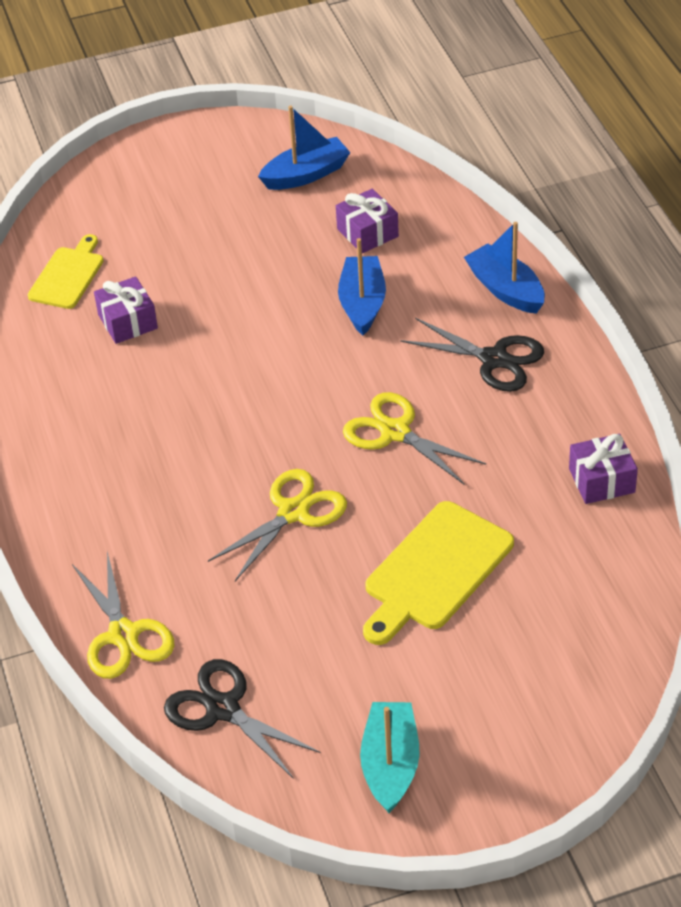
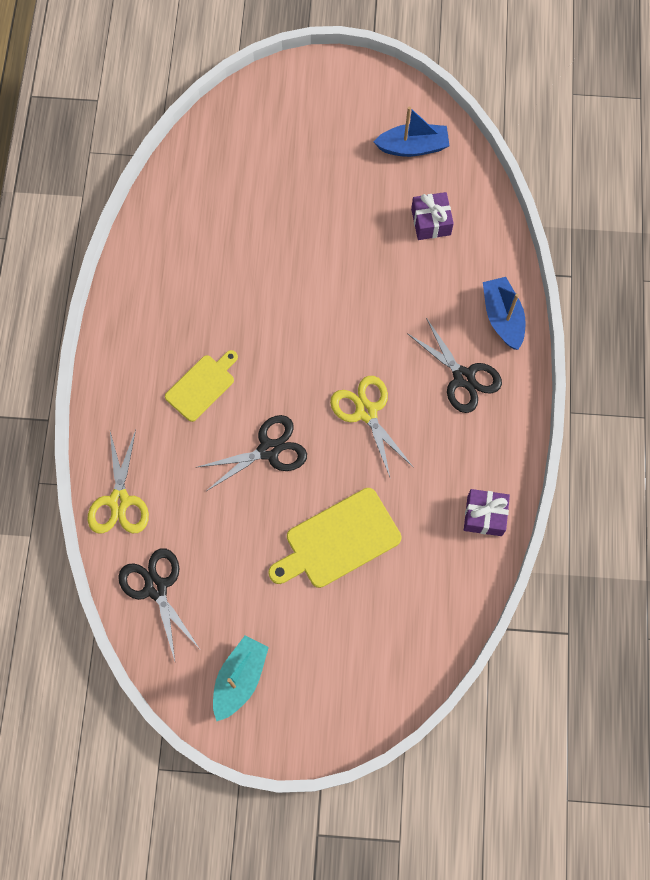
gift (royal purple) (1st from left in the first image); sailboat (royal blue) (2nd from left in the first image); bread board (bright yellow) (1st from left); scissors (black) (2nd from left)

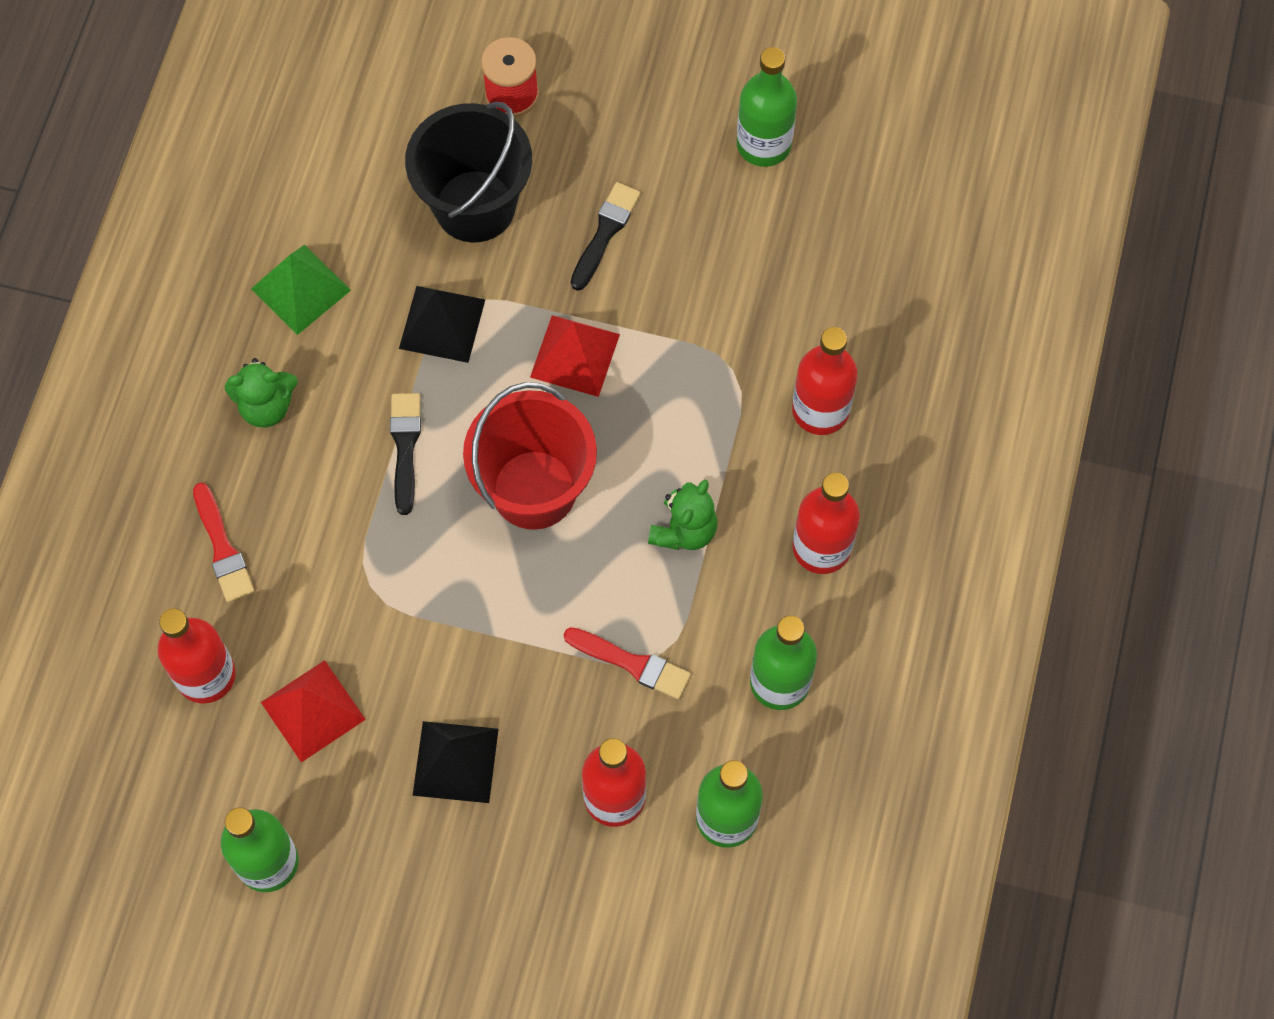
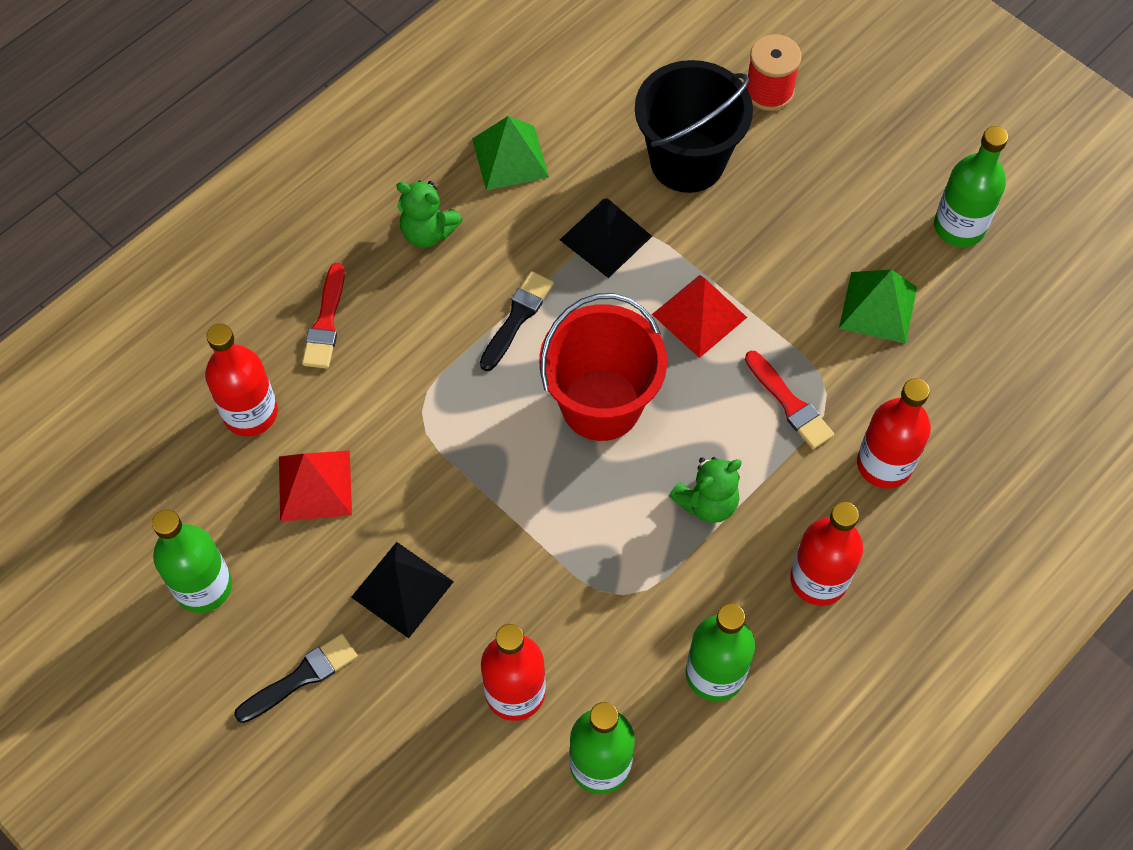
solid pyramid (green) (2nd from left); paint brush (red) (2nd from left); paint brush (black) (1st from left)

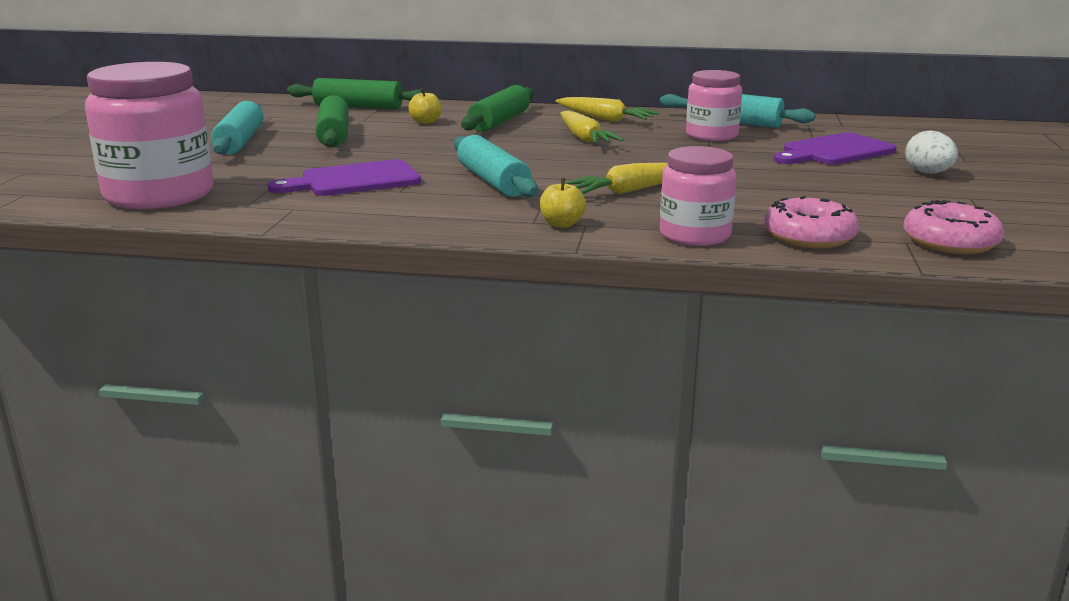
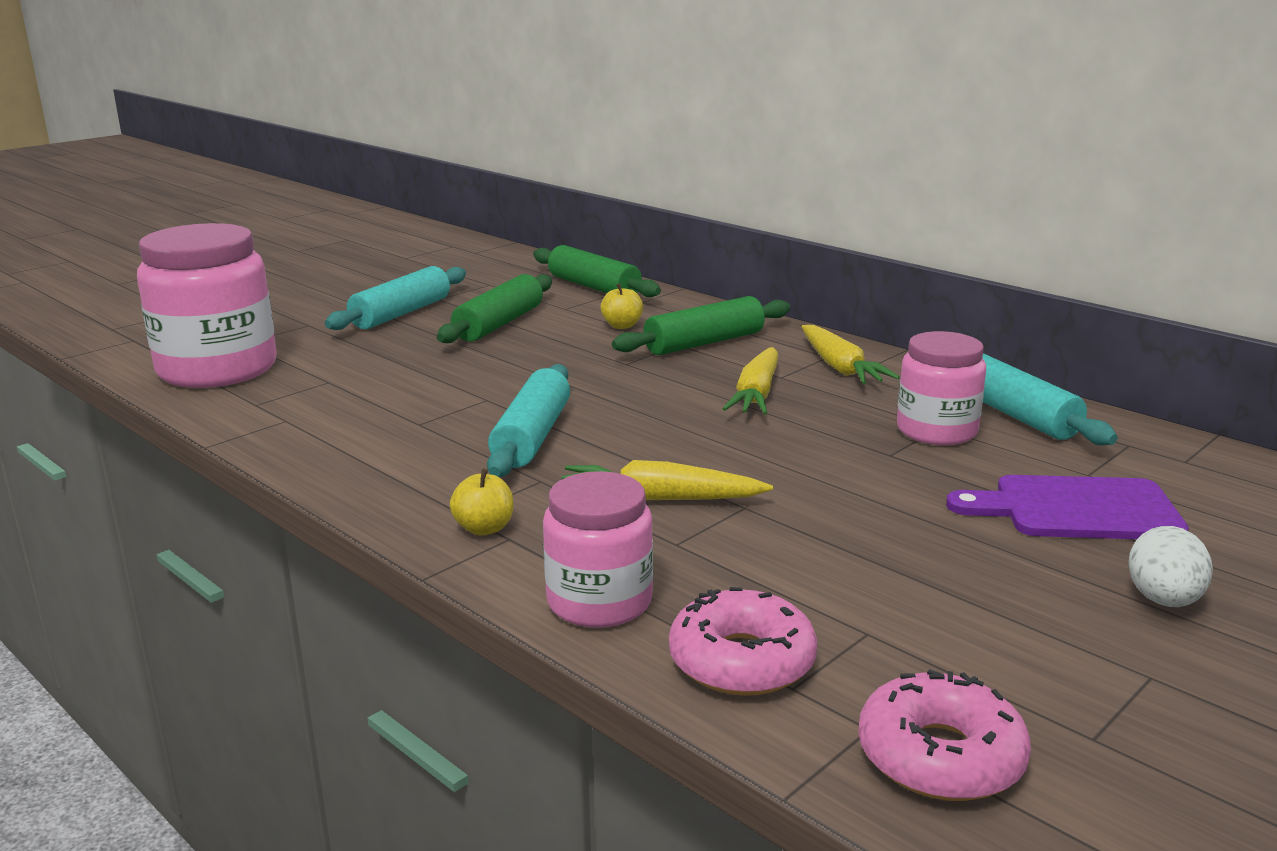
bread board (royal purple) (1st from left in the first image)

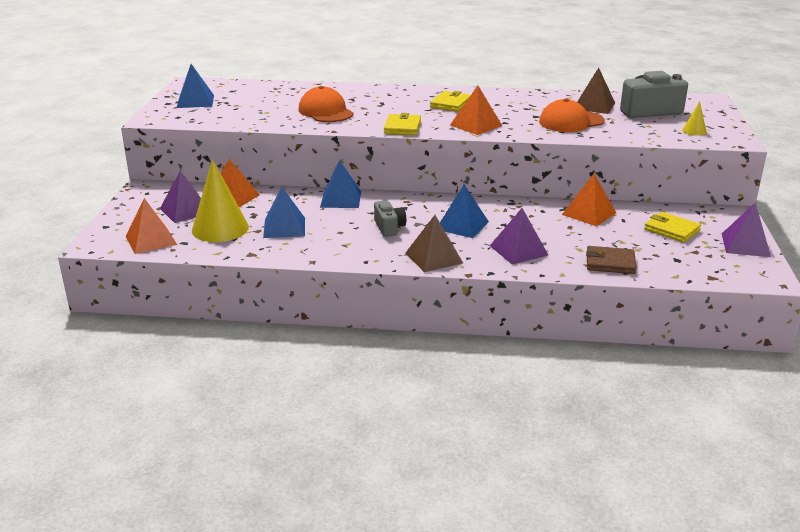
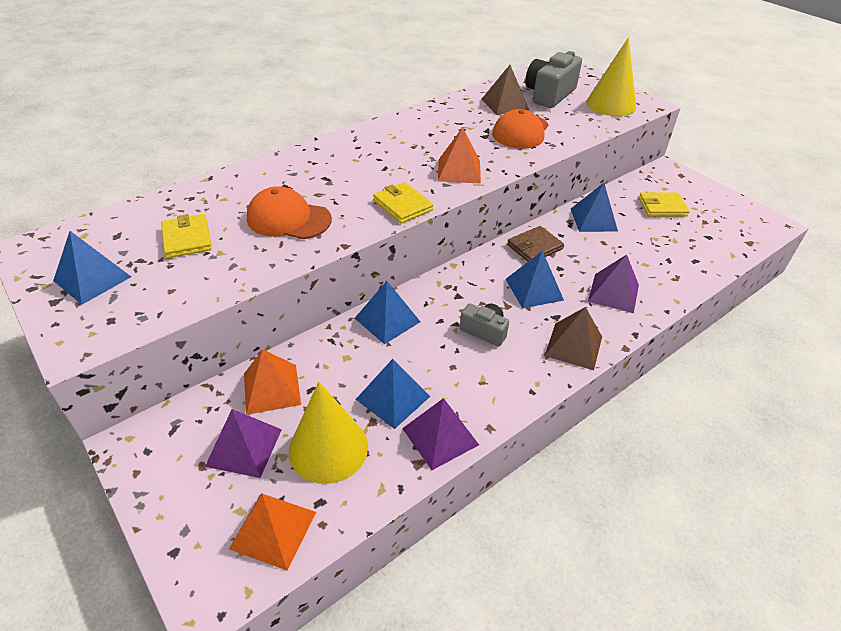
billfold (bright yellow) (1st from left); billfold (brown); solid pyramid (royal purple) (2nd from left); solid pyramid (royal blue) (5th from left); cone (bright yellow) (2nd from left)

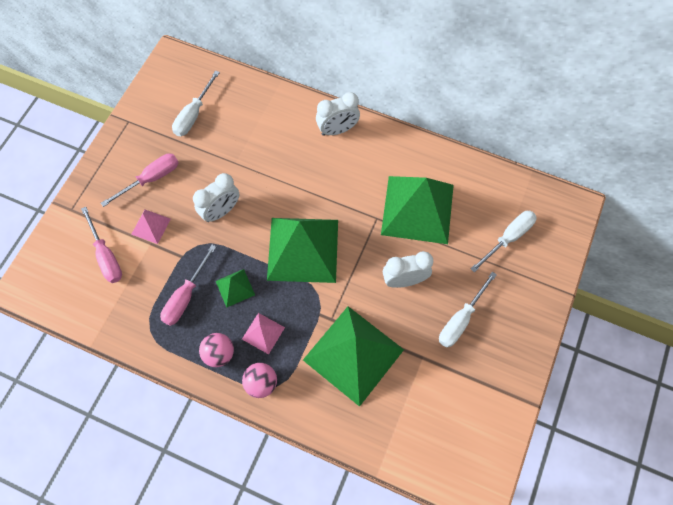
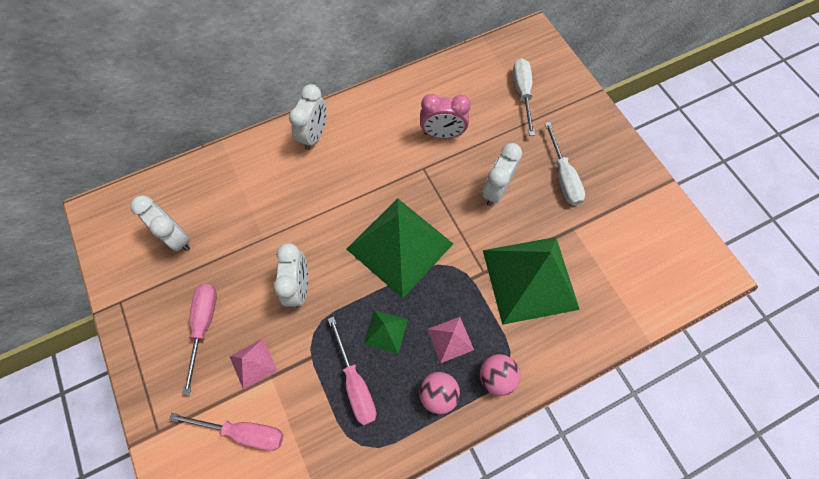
alarm clock (pure white) (1st from left); alarm clock (rose-pink)

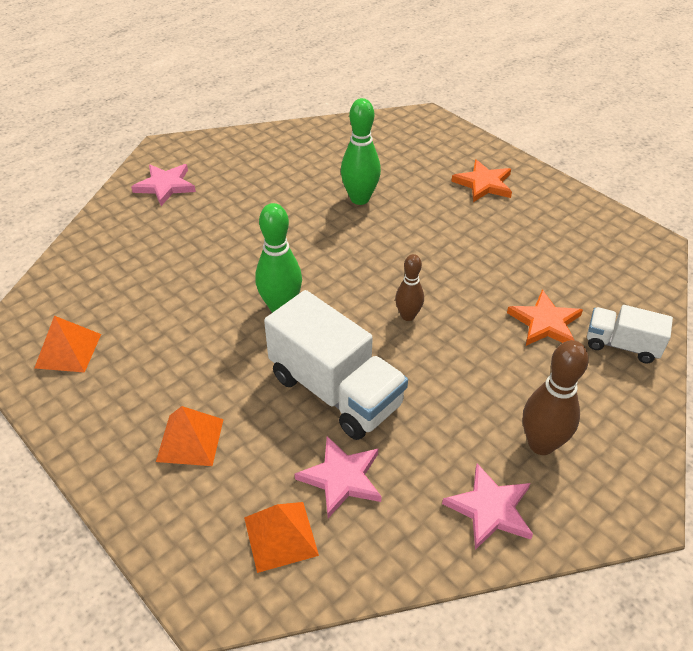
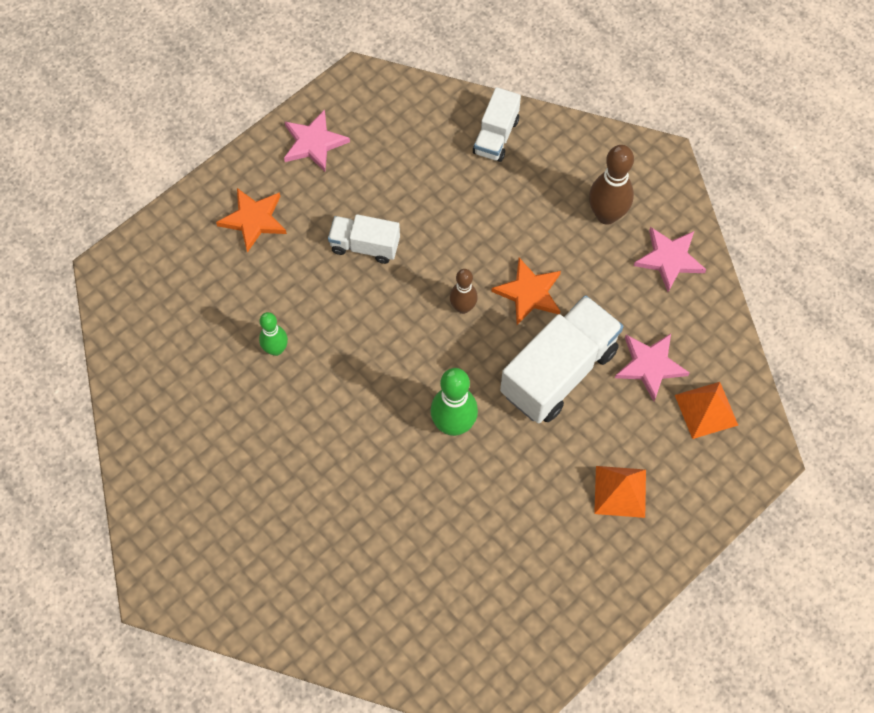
solid pyramid (orange) (1st from left in the first image); toy truck (pure white) (1st from left); star shape (rose-pink) (1st from left); star shape (orange) (2nd from left); skittle (green) (1st from left)

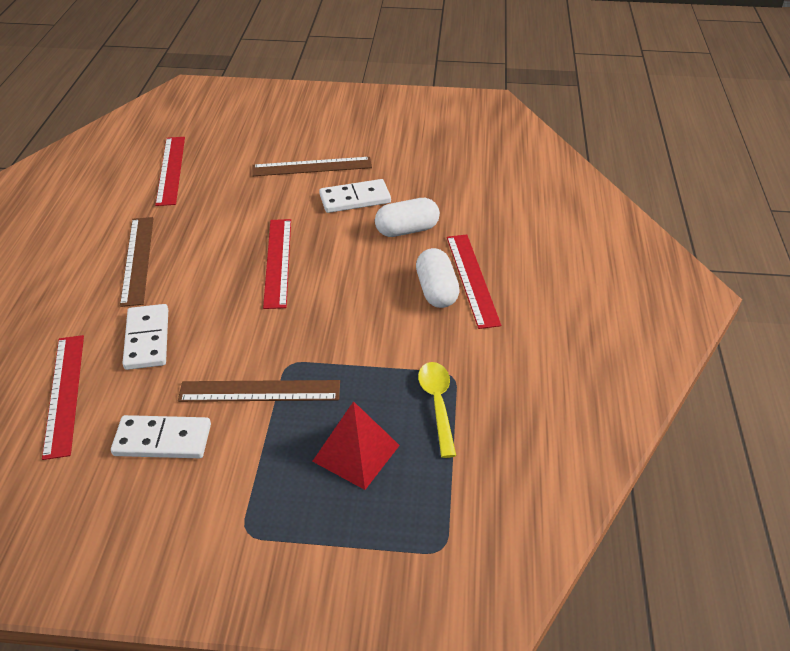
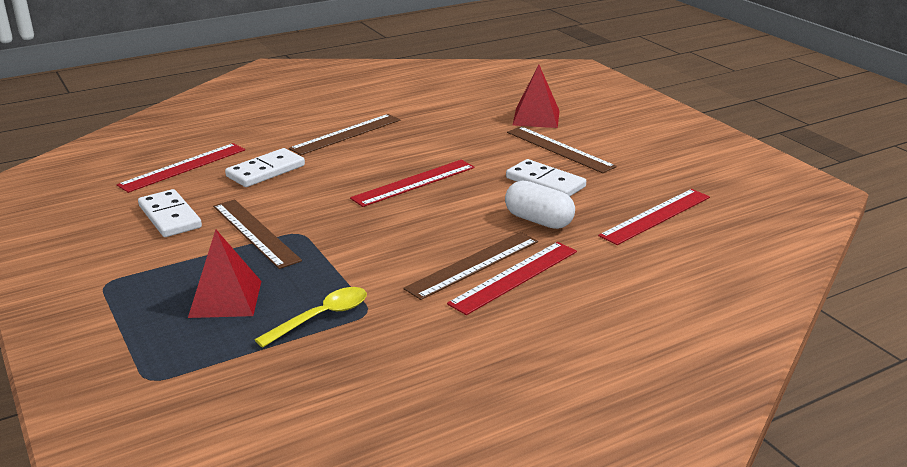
solid pyramid (red) (2nd from left); ruler (red) (4th from left); ruler (brown) (3rd from left)

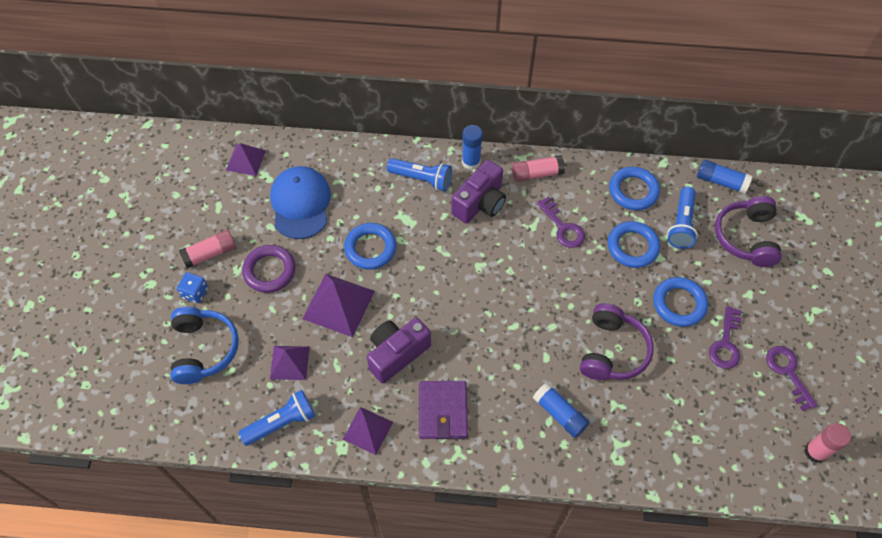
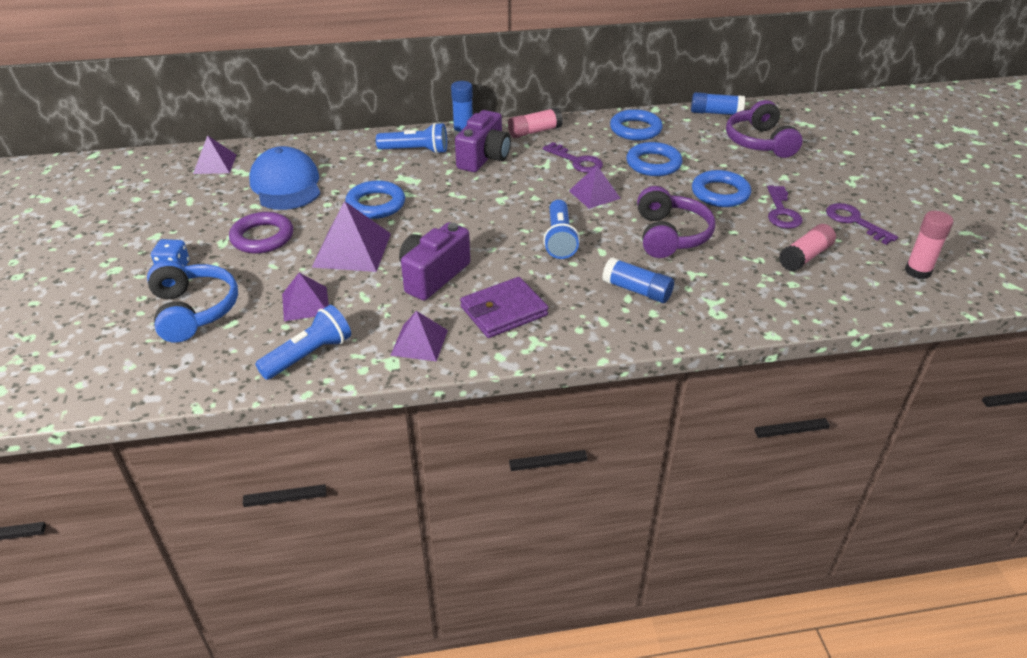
solid pyramid (royal purple) (5th from left); glue (rose-pink) (2nd from left); torch (royal blue) (3rd from left); billfold (royal purple)

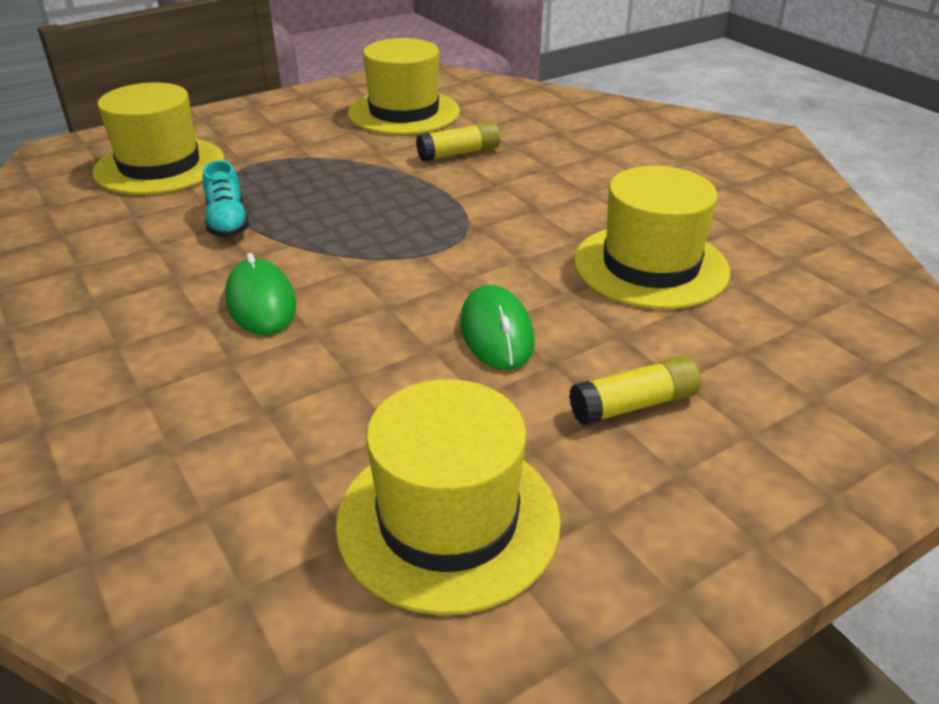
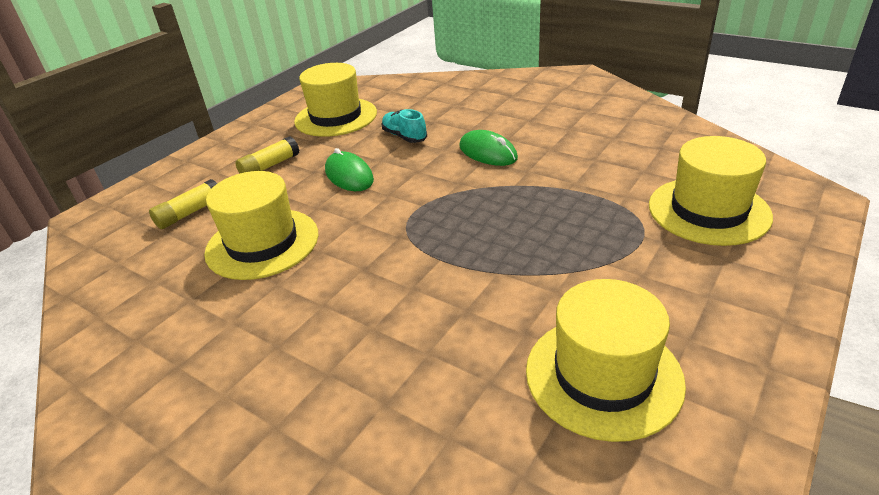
shoe (teal); glue (bright yellow) (1st from left)

